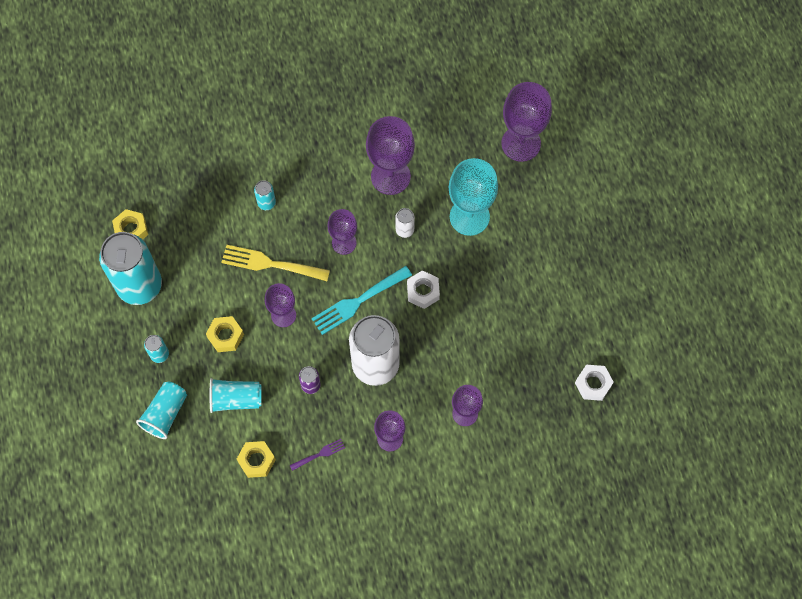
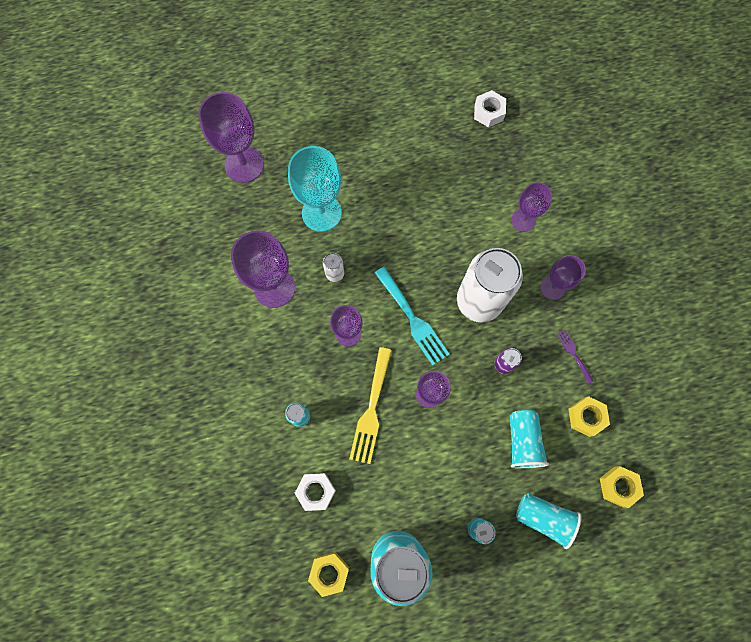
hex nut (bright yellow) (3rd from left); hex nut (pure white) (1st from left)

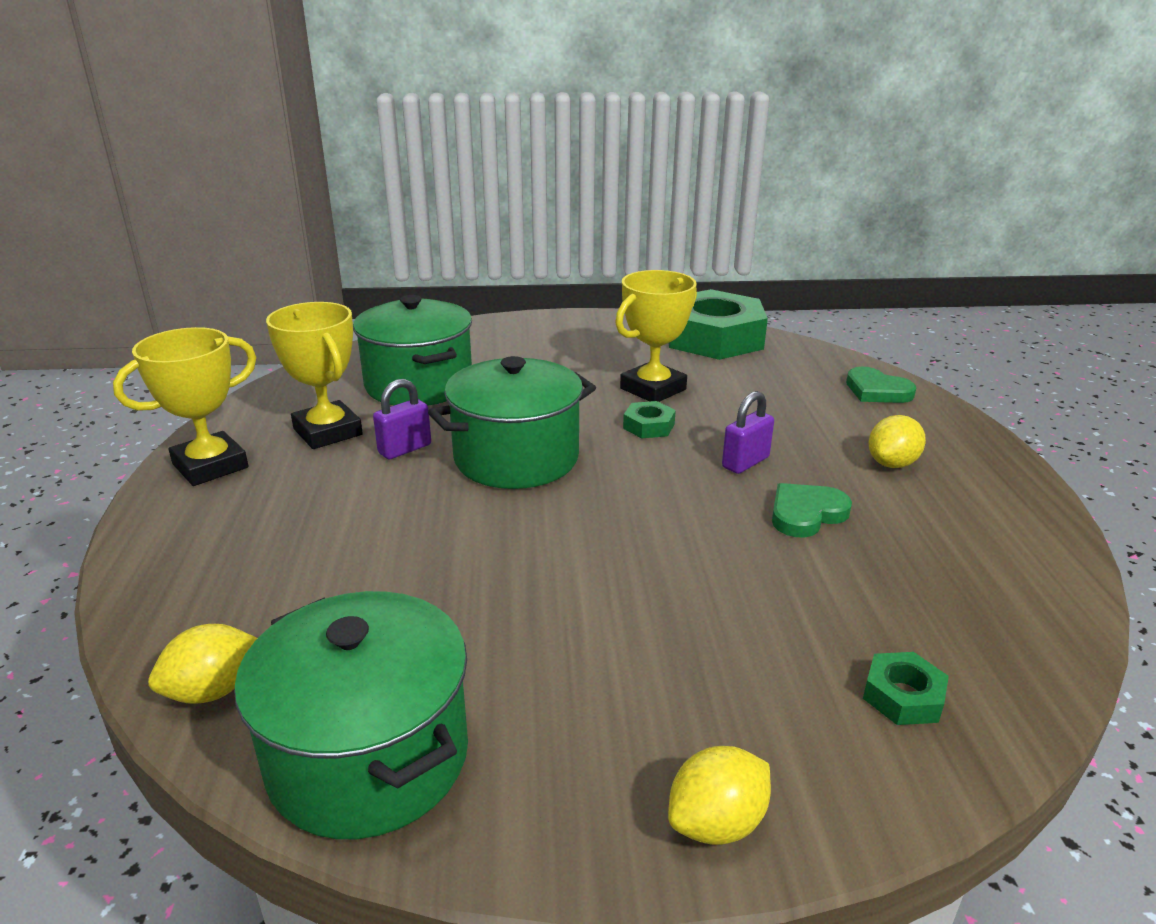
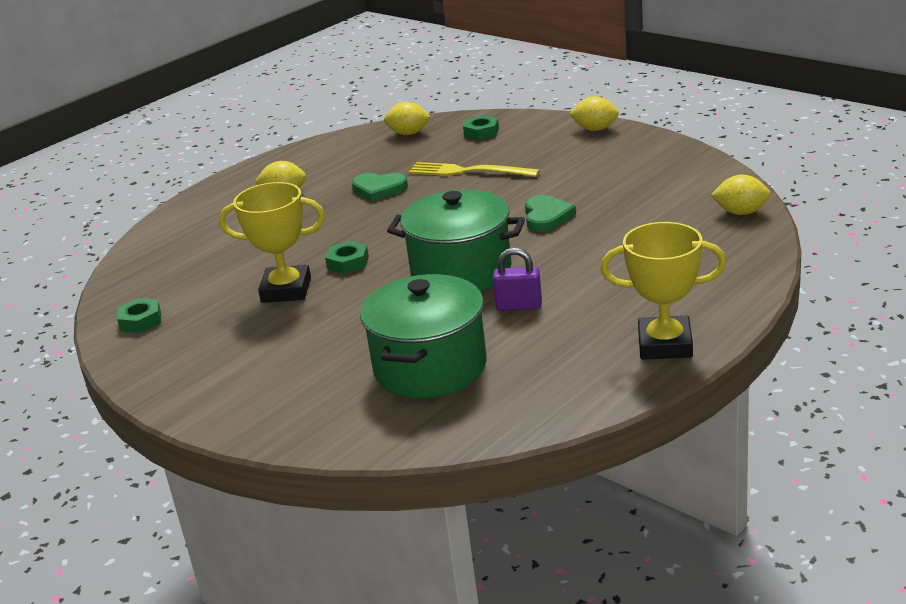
cooking pot (green) (1st from left in the first image); award cup (bright yellow) (2nd from left in the first image); padlock (royal purple) (2nd from left in the first image); lemon (bright yellow) (2nd from left); table fork (bright yellow); heart shape (green) (2nd from left); hex nut (green) (1st from left)

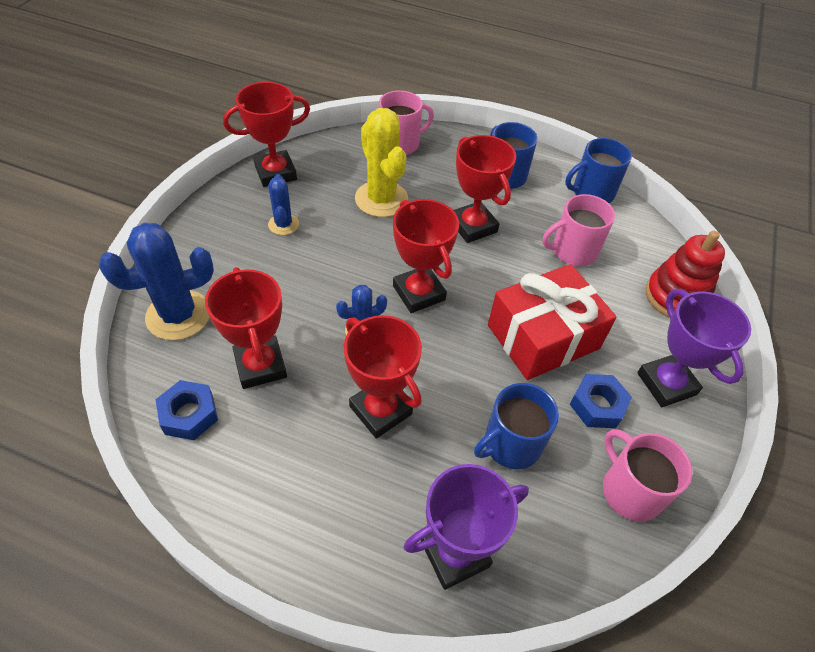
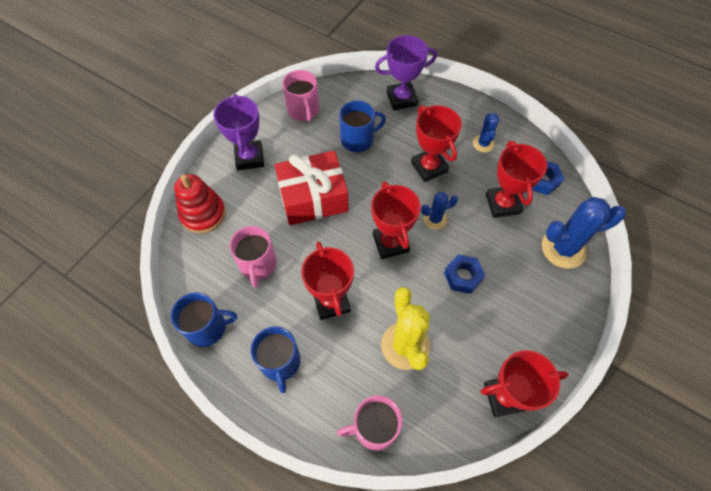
prickly plant (royal blue) (2nd from left); hex nut (royal blue) (1st from left); coffee mug (rose-pink) (1st from left)

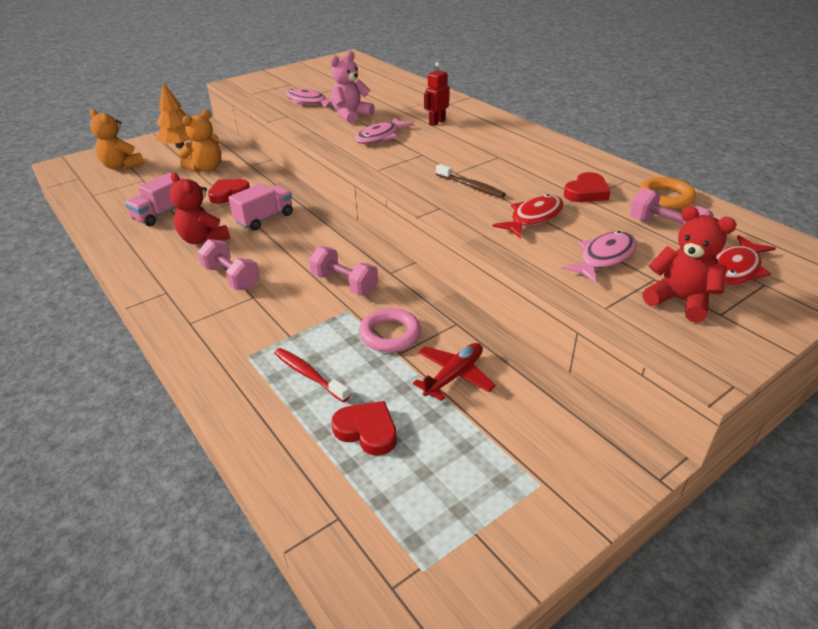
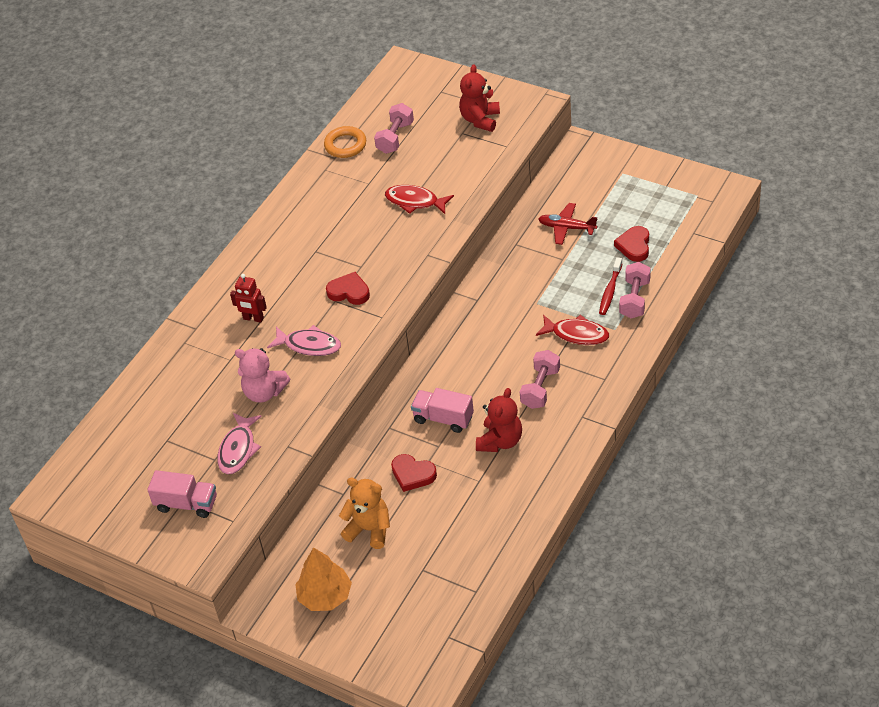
teddy bear (orange) (1st from left in the first image); torus (rose-pink); tooth brush (brown); fish figure (rose-pink) (3rd from left in the first image); toy truck (rose-pink) (1st from left); free weight (rose-pink) (3rd from left); heart shape (red) (1st from left); fish figure (red) (2nd from left)

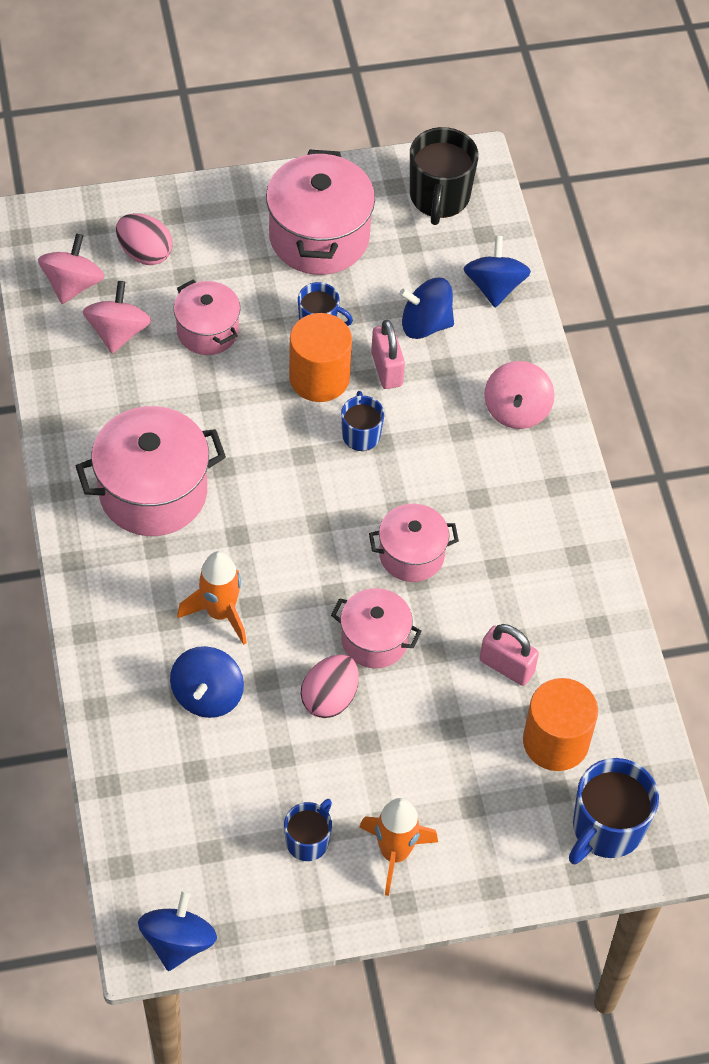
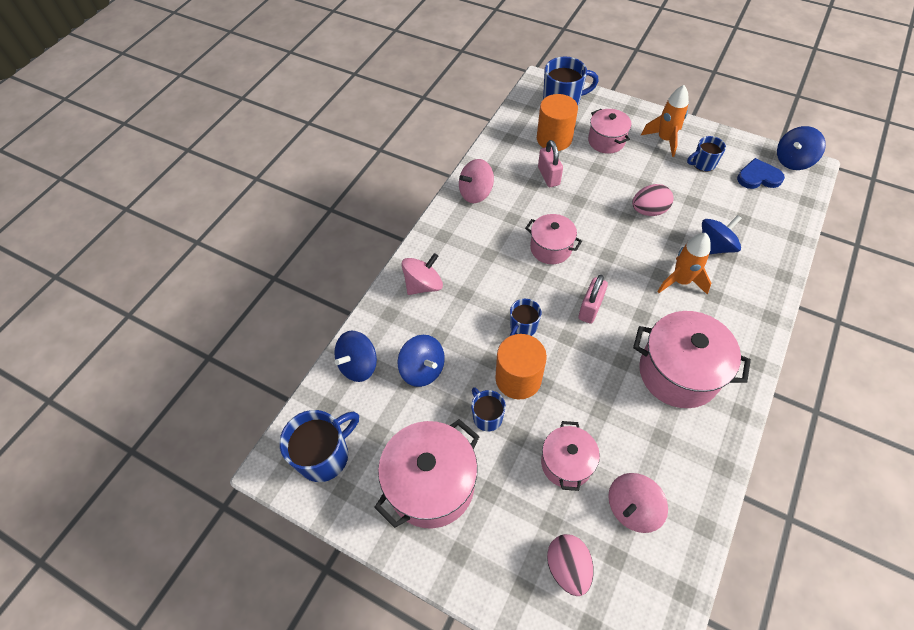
heart shape (royal blue); whirligig (rose-pink) (2nd from left); cooking pot (rose-pink) (4th from left); padlock (rose-pink) (2nd from left); coffee mug (royal blue) (1st from left)

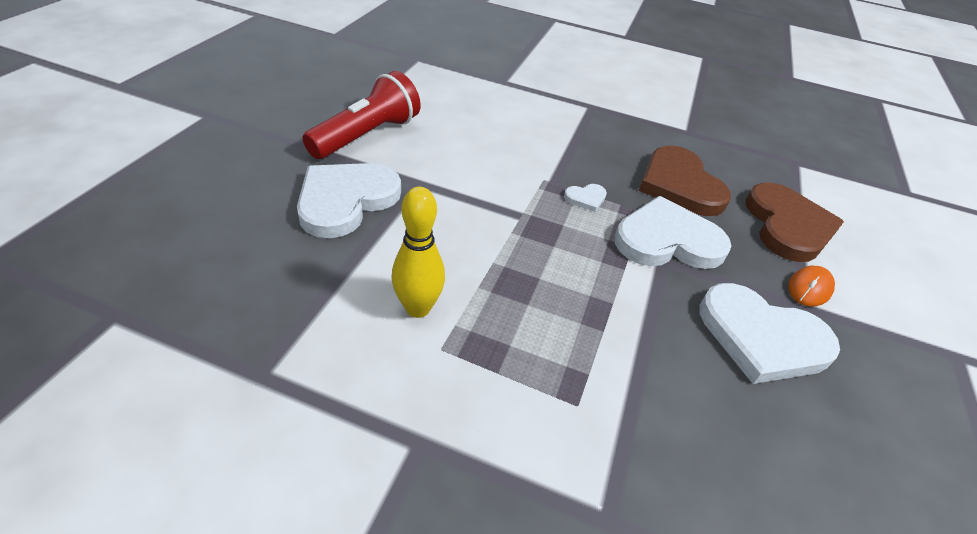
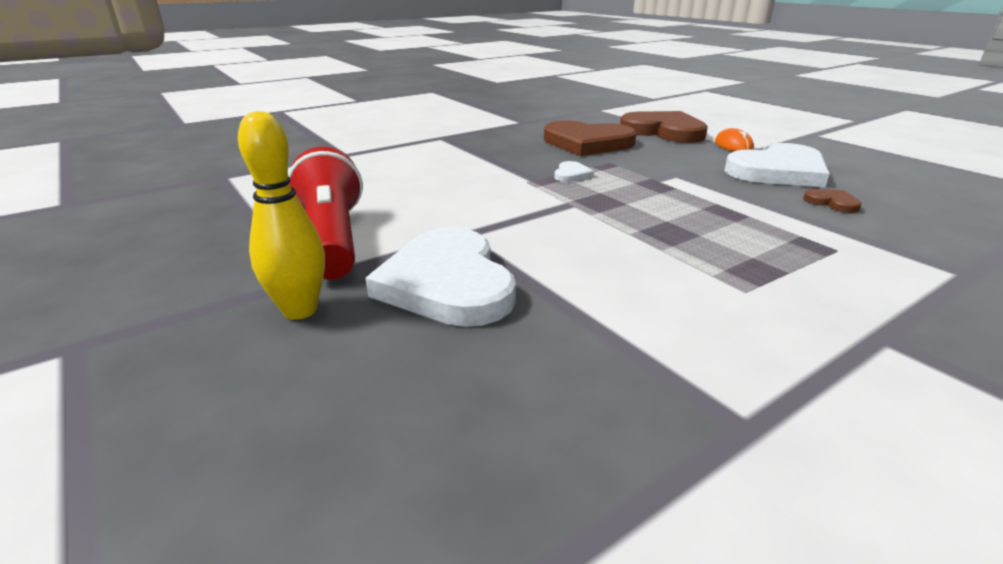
heart shape (pure white) (3rd from left in the first image); heart shape (brown) (3rd from left); skittle (bright yellow)

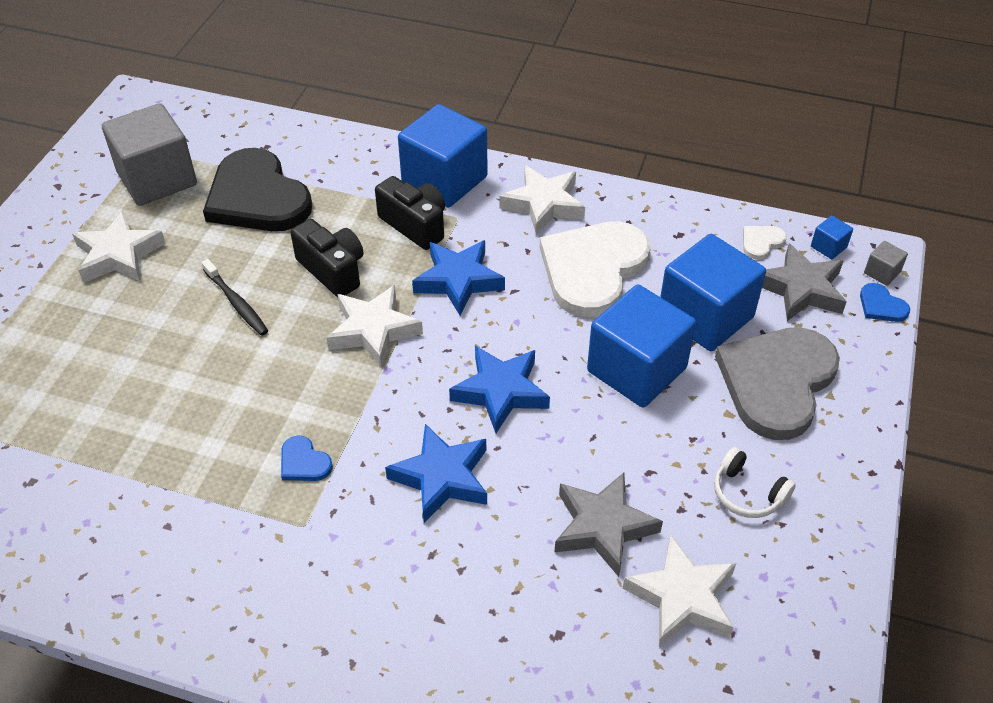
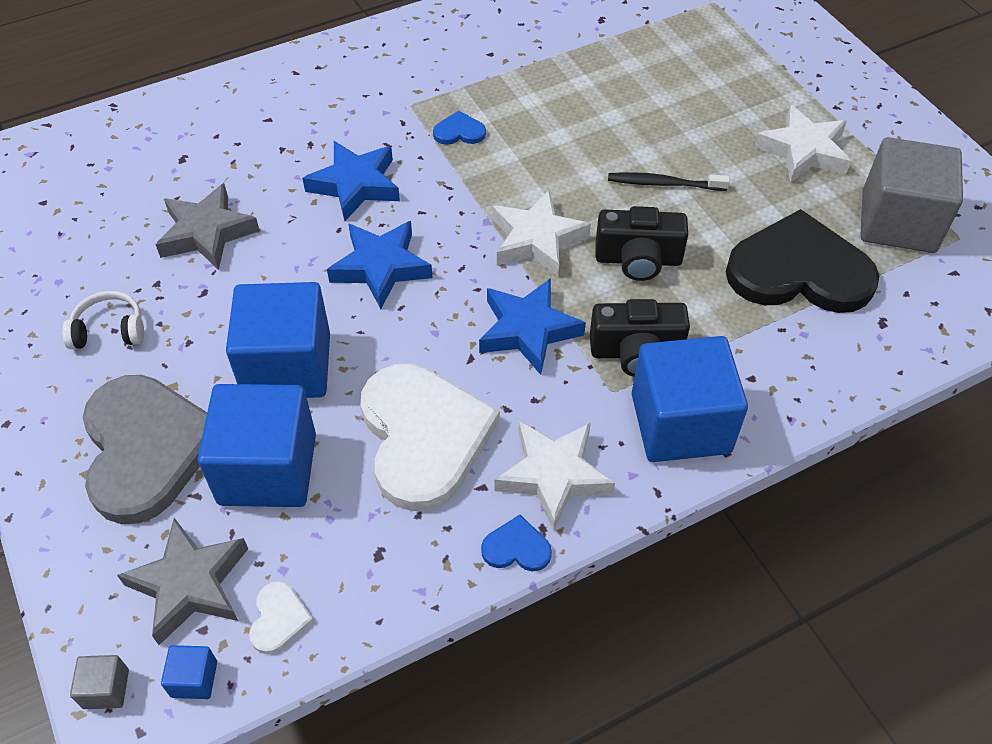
star shape (pure white) (4th from left in the first image); heart shape (royal blue) (2nd from left)

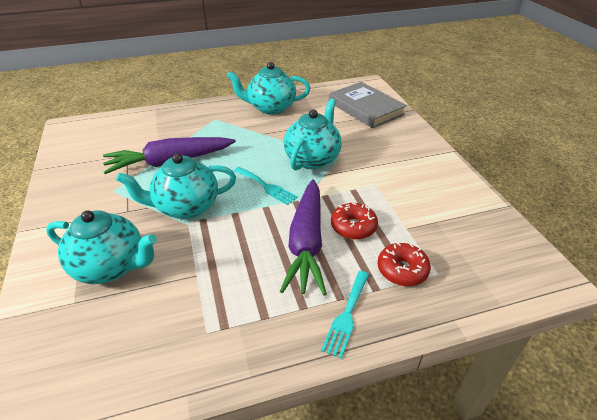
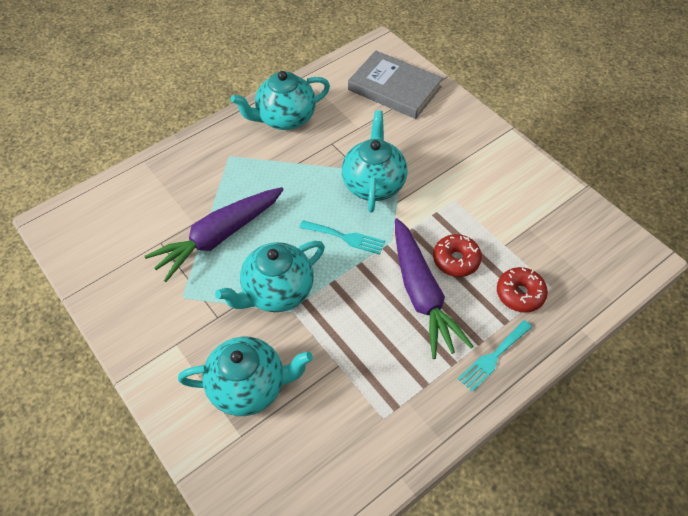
table fork (teal) (2nd from left)

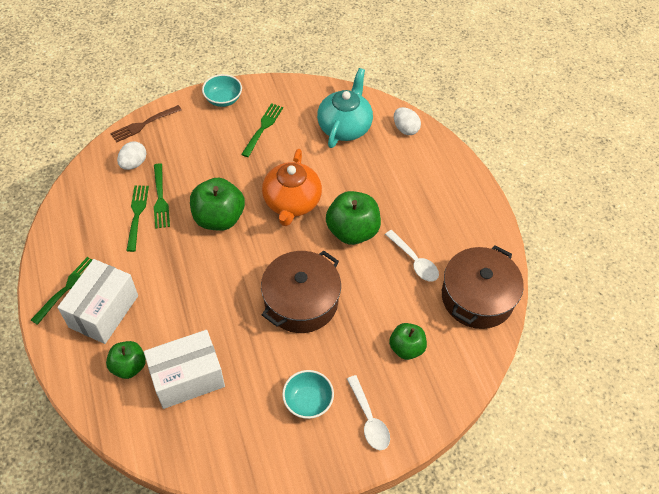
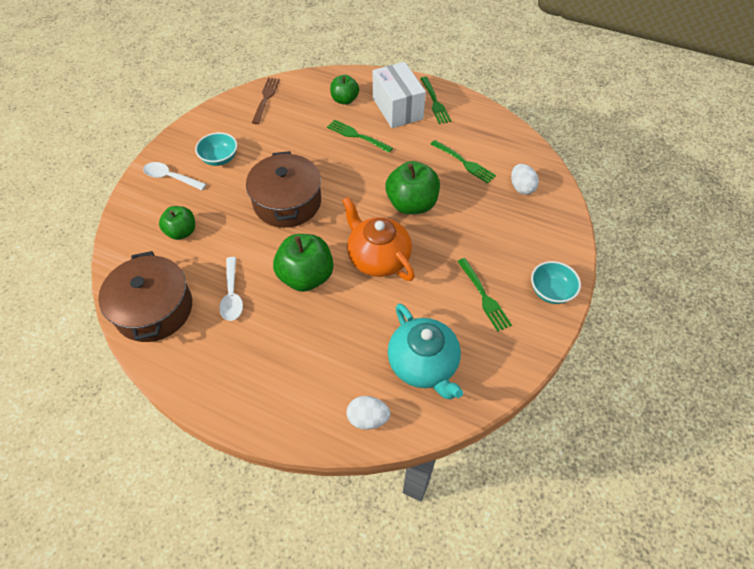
box (pure white) (2nd from left in the first image); table fork (brown); table fork (green) (1st from left); tablespoon (pure white) (2nd from left)

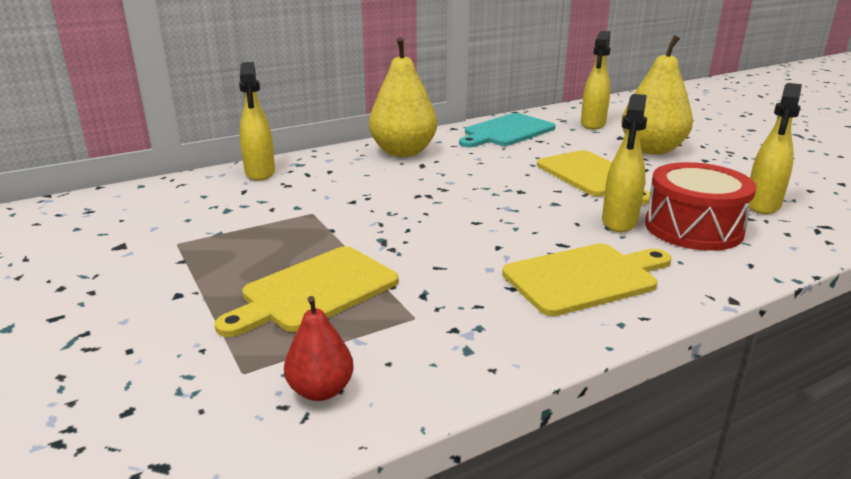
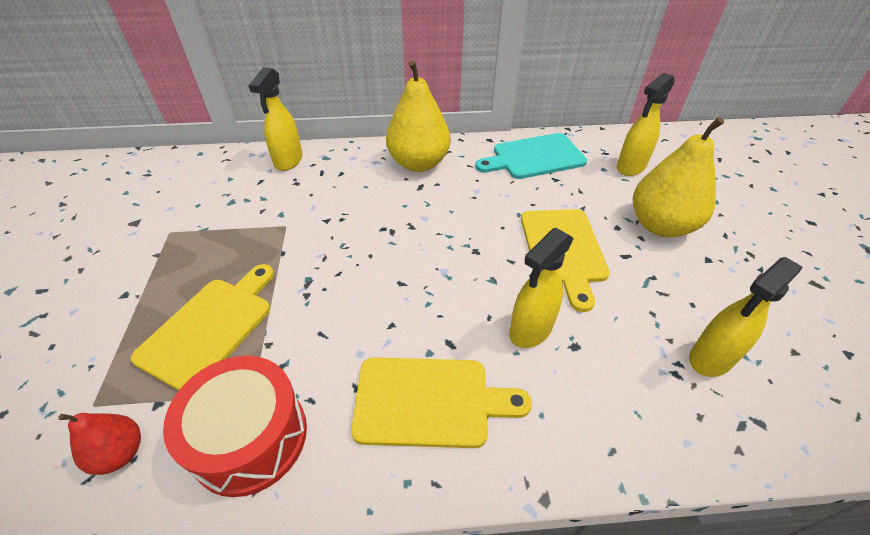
drum (red); bread board (bright yellow) (1st from left)

